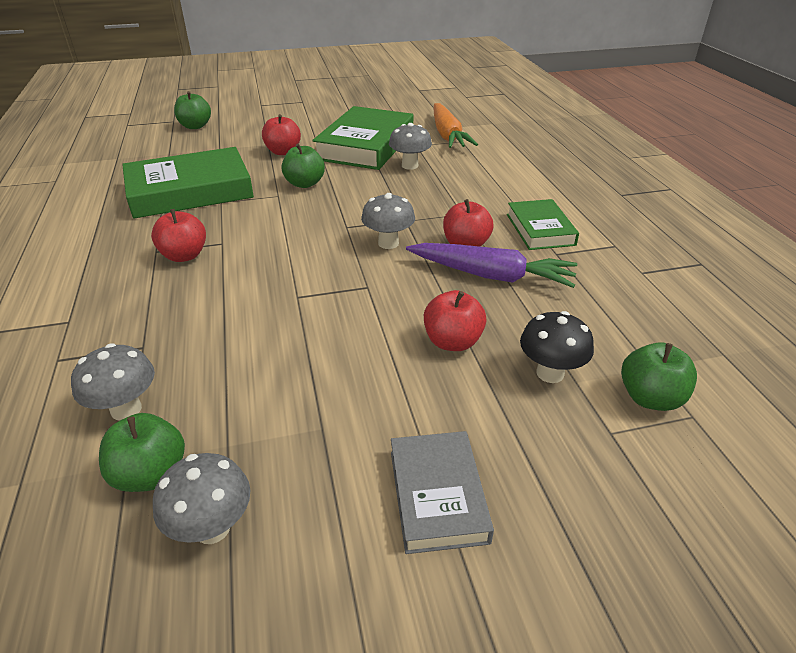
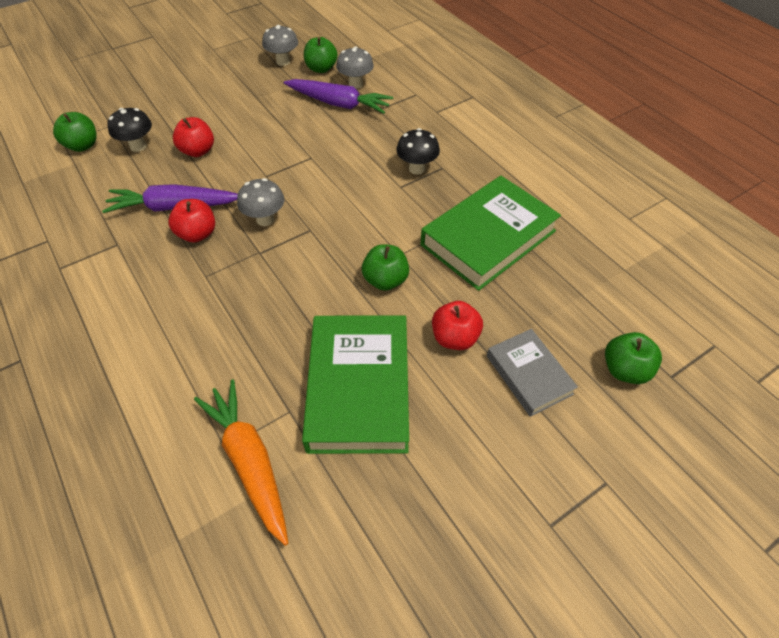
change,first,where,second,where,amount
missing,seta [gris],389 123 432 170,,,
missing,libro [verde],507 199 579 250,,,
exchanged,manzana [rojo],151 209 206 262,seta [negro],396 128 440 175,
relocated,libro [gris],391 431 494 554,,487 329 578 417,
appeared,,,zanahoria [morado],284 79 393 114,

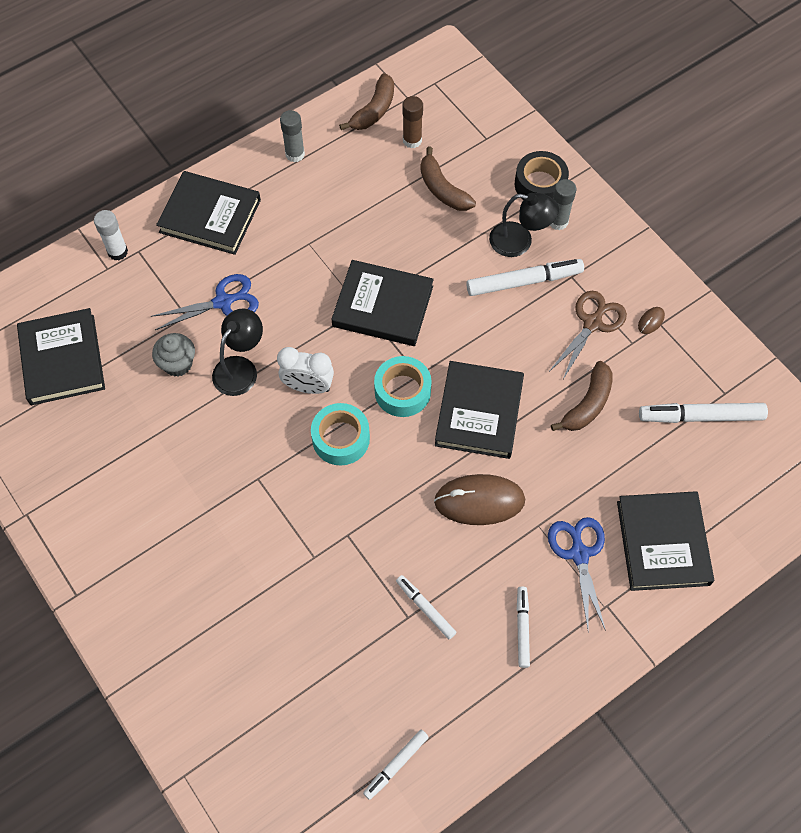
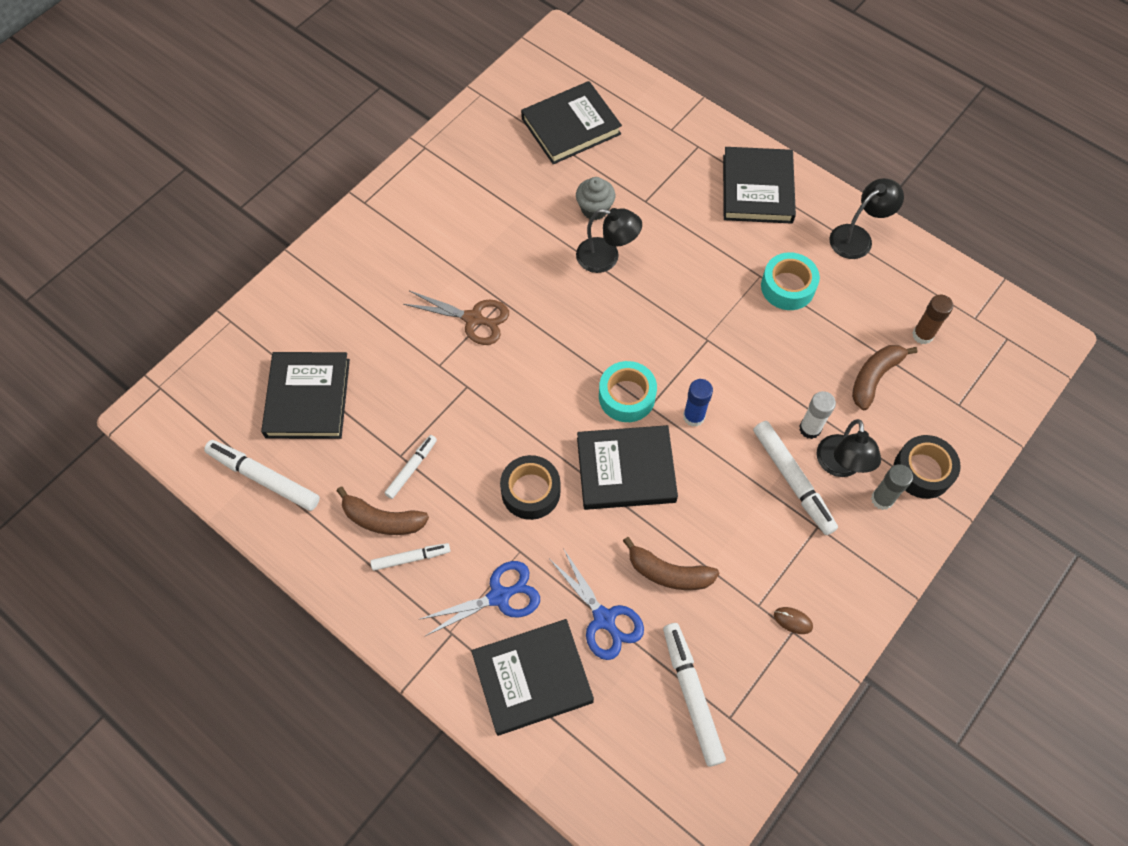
change,first,where,second,where,amount
relocated,plátano [marrón],339 73 394 130,,336 487 429 535,
exchanged,barra de pegamento [gris],280 110 305 162,lámpara [negro],829 178 904 259,
relocated,barra de pegamento [blanco],94 210 128 260,,799 391 836 439,
relocated,libro [negro],331 260 434 346,,261 352 350 439,
relocated,tijeras [azul],151 274 259 330,,550 548 644 660,
relocated,tijeras [marrón],550 291 627 379,,403 291 509 345,
missing,despertador [blanco],277 347 334 394,,,
relocated,cinta adhesiva [turquesa],311 403 370 465,,761 252 820 310,
exchanged,ratón [marrón],434 474 525 525,cinta adhesiva [negro],500 455 560 520,
size,rotulador [blanco],363 730 429 800,,204 440 320 511,x1.69
appeared,,,barra de pegamento [azul],683 379 713 427,

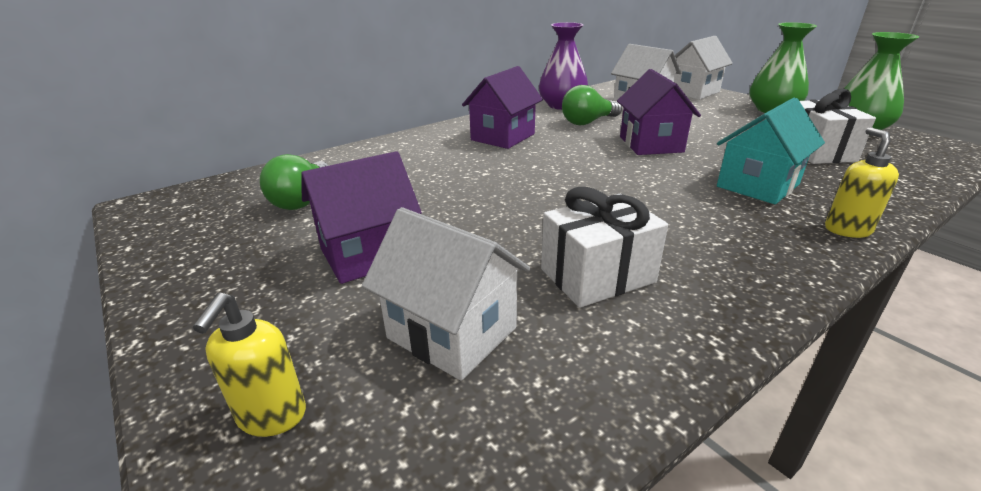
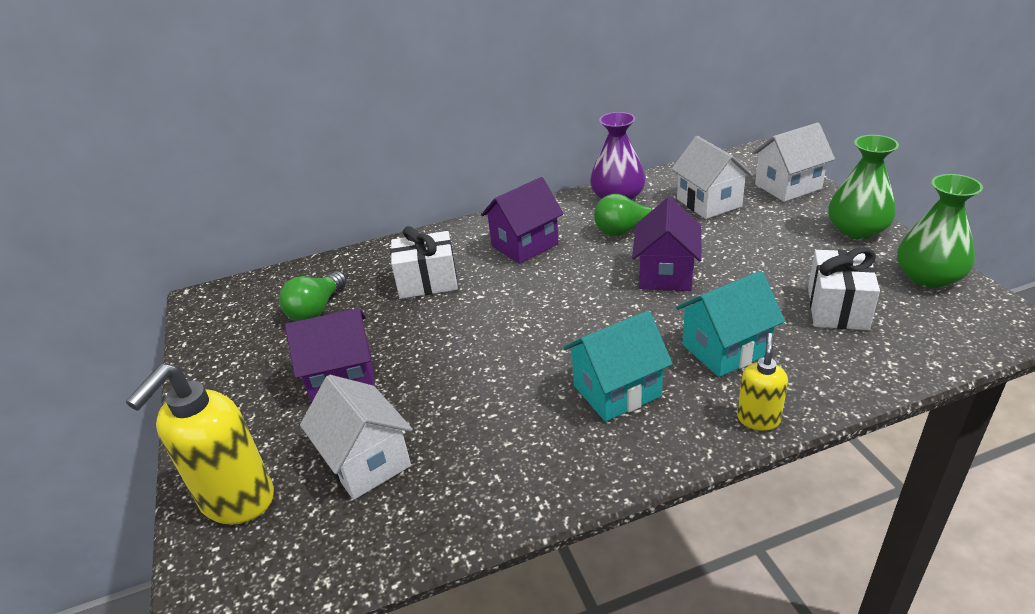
change,first,where,second,where,amount
relocated,regalo [blanco],541 187 668 308,,390 226 458 299,
size,dispensador de jabón [amarillo],193 293 306 437,,126 364 274 525,x1.88
appeared,,,casa [turquesa],563 311 673 422,

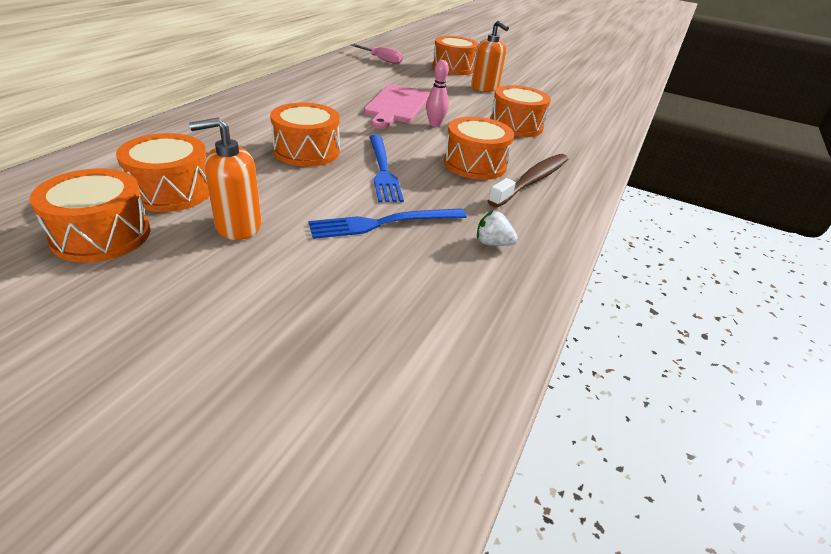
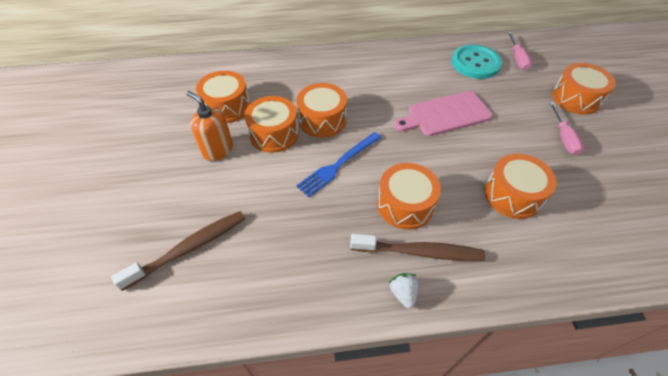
change,first,where,second,where,amount
exchanged,dispensador de jabón [naranja],471 20 509 92,destornillador [rosa],550 102 585 155,
missing,bolo [rosa],426 60 449 127,,,
relocated,tambor [naranja],30 169 150 263,,244 96 299 153,
missing,tenedor [azul],308 208 467 239,,,
relocated,fresa [blanco],477 211 518 246,,389 273 419 309,
appeared,,,botón [turquesa],451 44 502 79,
appeared,,,cepillo de dientes [marrón],111 211 245 291,

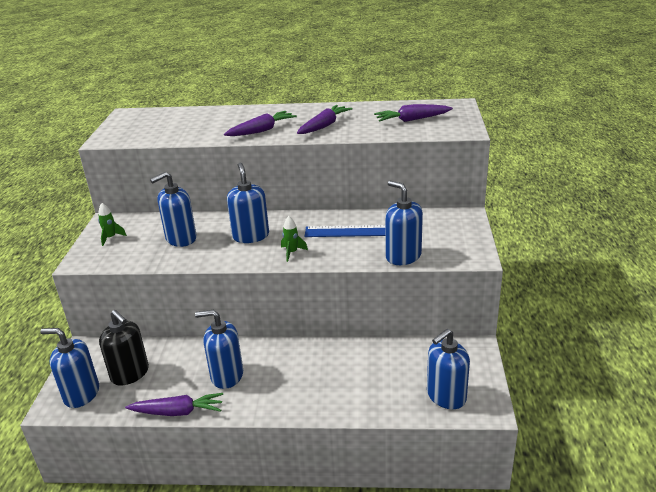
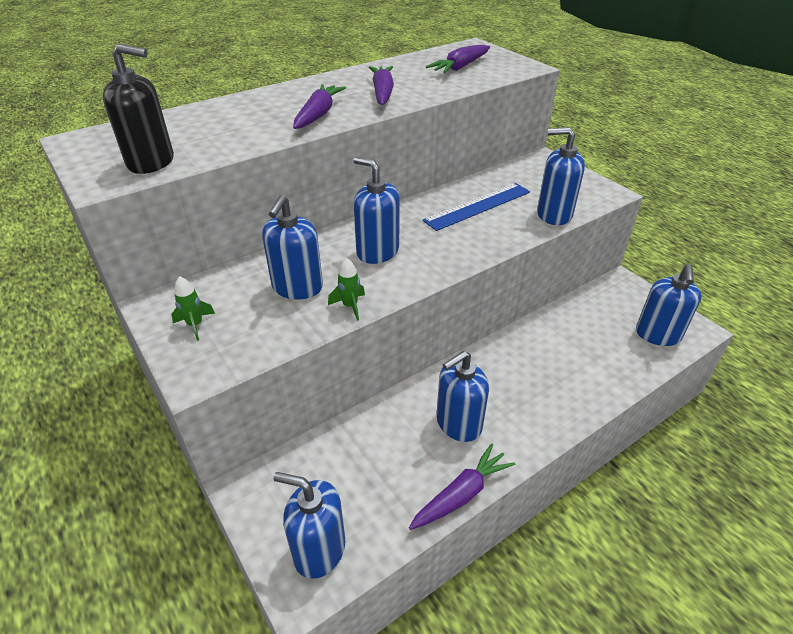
change,first,where,second,where,amount
relocated,cohete [verde],281 216 308 262,,328 258 365 321,
relocated,dispensador de jabón [negro],99 310 149 386,,103 44 174 174,
spun,dispensador de jabón [azul],40 328 99 408,,273 472 345 579,45 degrees clockwise

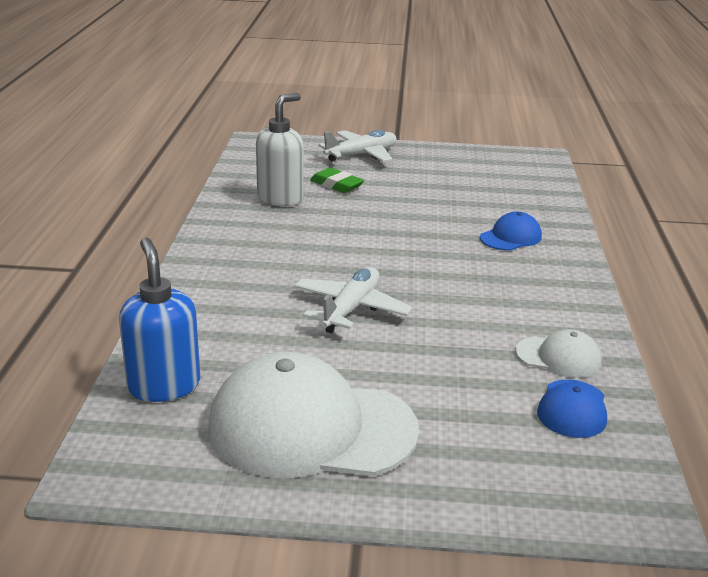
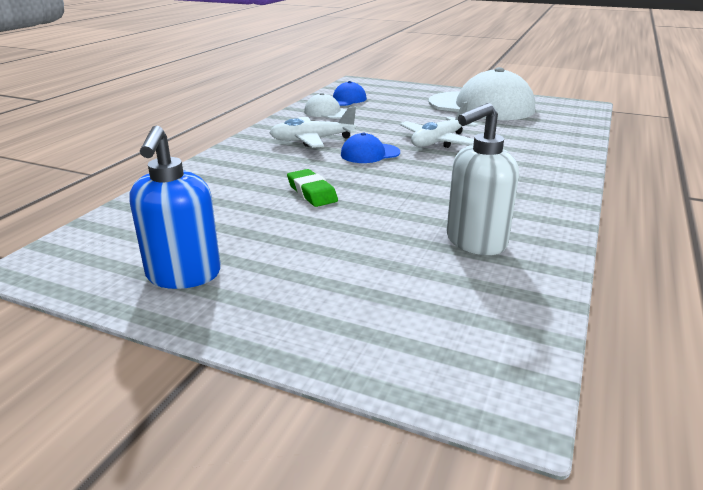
change,first,where,second,where,amount
relocated,avión [blanco],318 130 397 162,,269 107 356 148,
relocated,goma de borrar [verde],310 168 364 193,,287 169 338 207,
relocated,gorra [azul],480 212 542 251,,341 133 400 163,
relocated,dispensador de jabón [azul],119 237 200 402,,129 125 221 289,

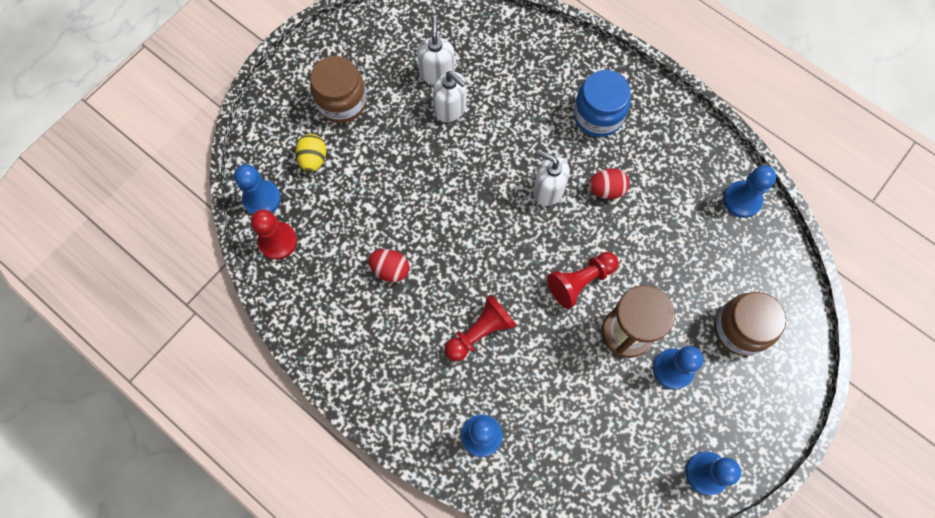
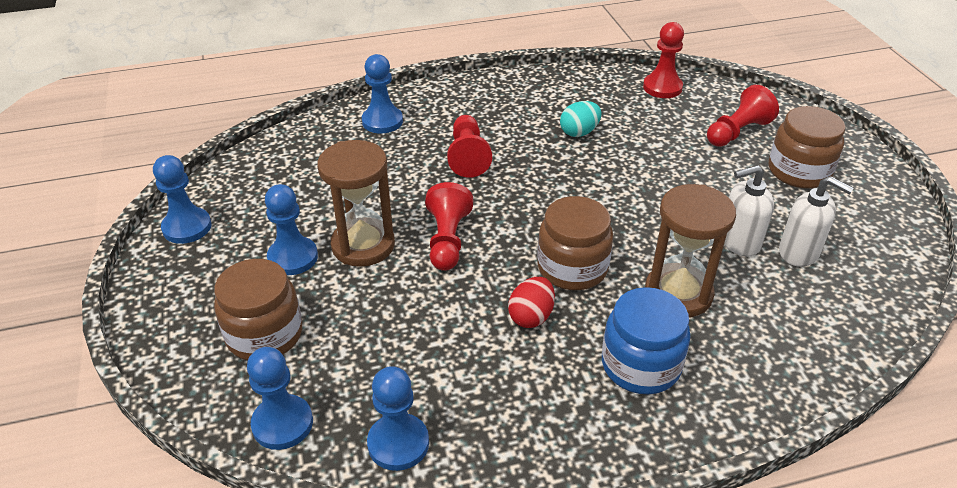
change,first,where,second,where,amount
exchanged,huevo [amarillo],295 134 326 172,peón [rojo],707 85 779 147,
exchanged,dispensador de jabón [blanco],533 150 570 206,tarro [marrón],537 196 613 290,
relocated,peón [azul],234 164 281 215,,247 347 313 450,
colour,huevo [rojo],368 249 409 282,huevo [turquesa],560 101 602 137,
appeared,,,reloj de arena [marrón],645 184 736 317,

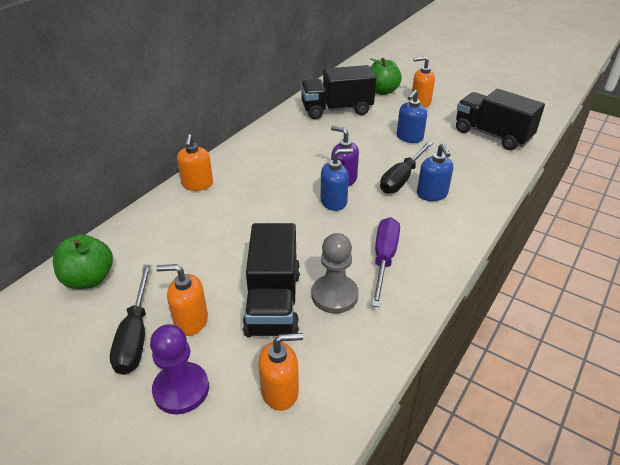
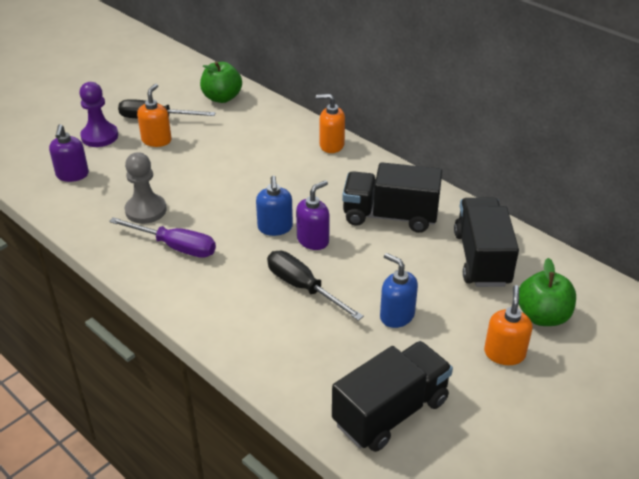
change,first,where,second,where,amount
missing,dispensador de jabón [azul],417 143 453 201,,,
relocated,camión [negro],243 223 300 337,,342 162 442 233,
colour,dispensador de jabón [naranja],258 333 303 411,dispensador de jabón [morado],49 124 89 182,

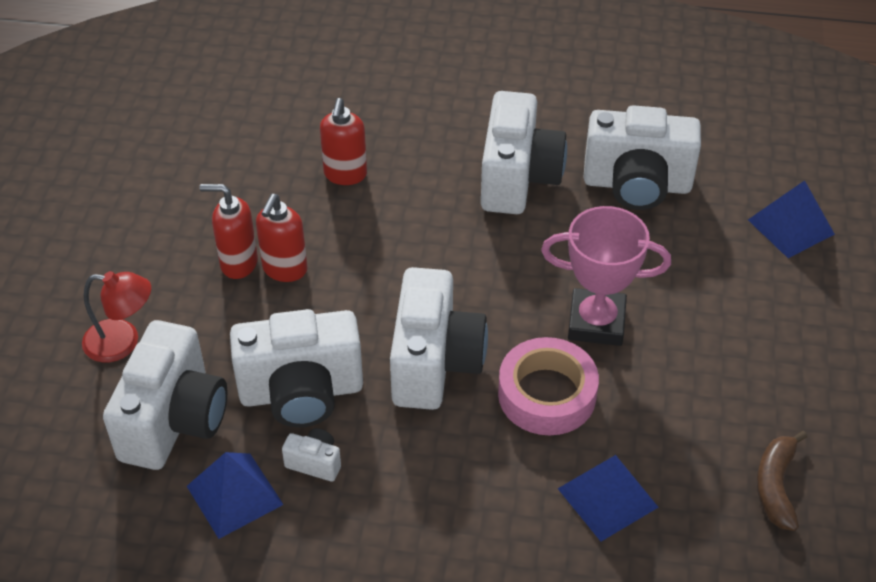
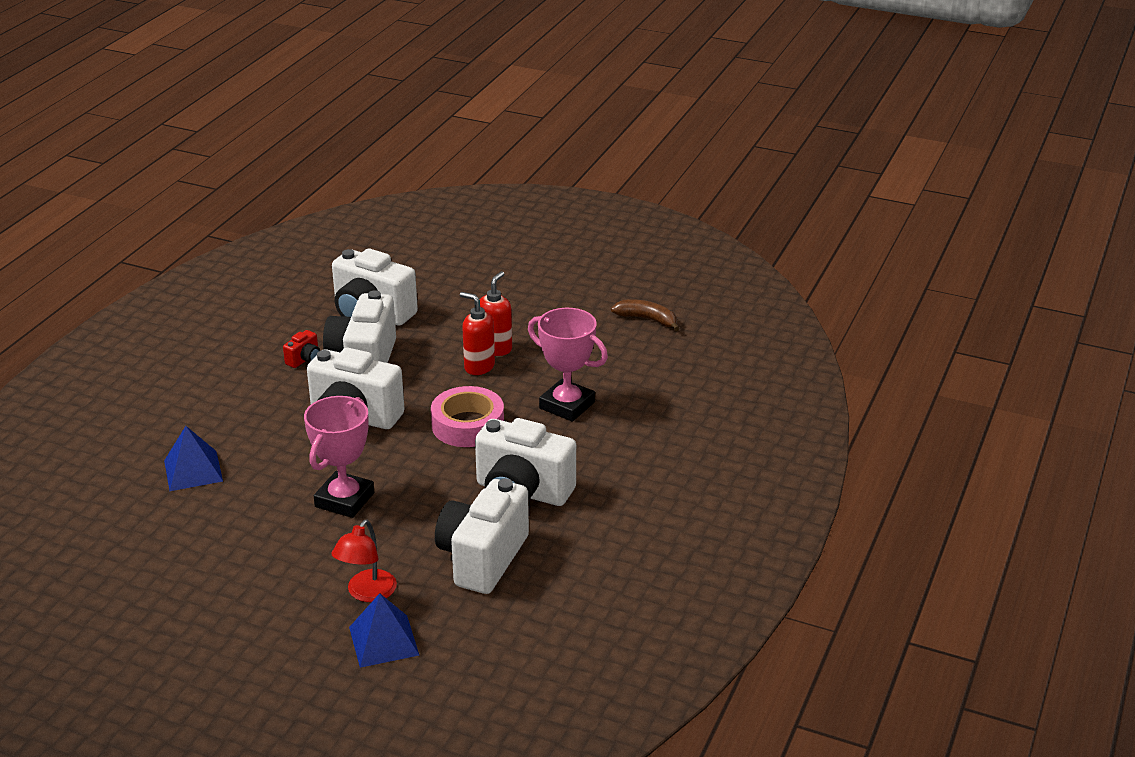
change,first,where,second,where,amount
exchanged,dispensador de jabón [rojo],320 98 367 185,trofeo [rosa],528 308 608 422,
relocated,lámpara [rojo],82 271 151 362,,331 520 397 602,
relocated,cinta adhesiva [rosa],498 337 599 435,,431 386 504 447,
colour,cámara [blanco],282 428 341 482,cámara [rojo],283 330 320 368,
relocated,plátano [marrón],757 431 807 531,,611 299 679 331,
missing,pirámide [azul],187 452 284 539,,,

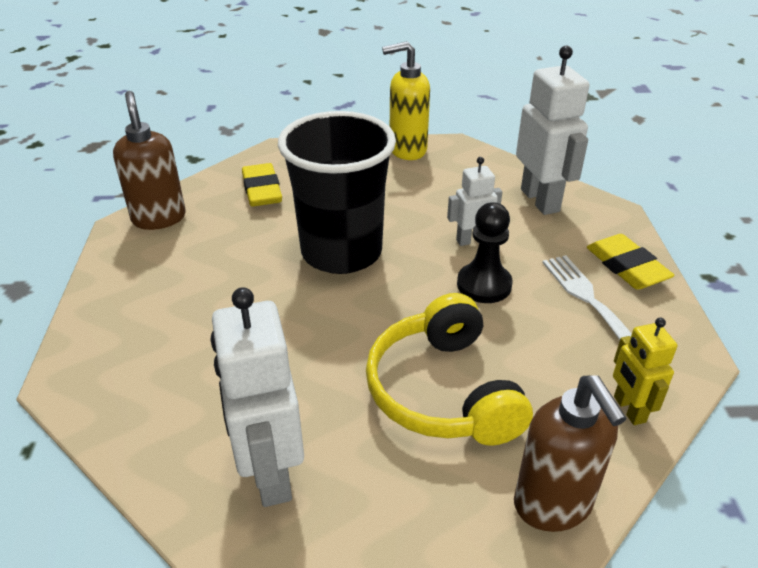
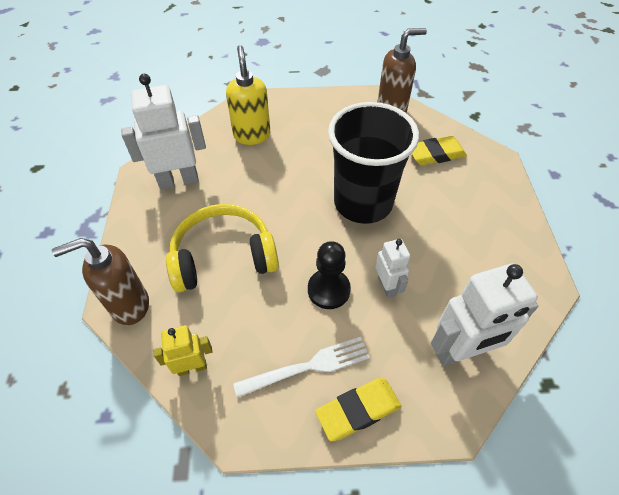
change,first,where,second,where,amount
relocated,dispensador de jabón [amarillo],382 41 430 160,,226 45 270 145,

